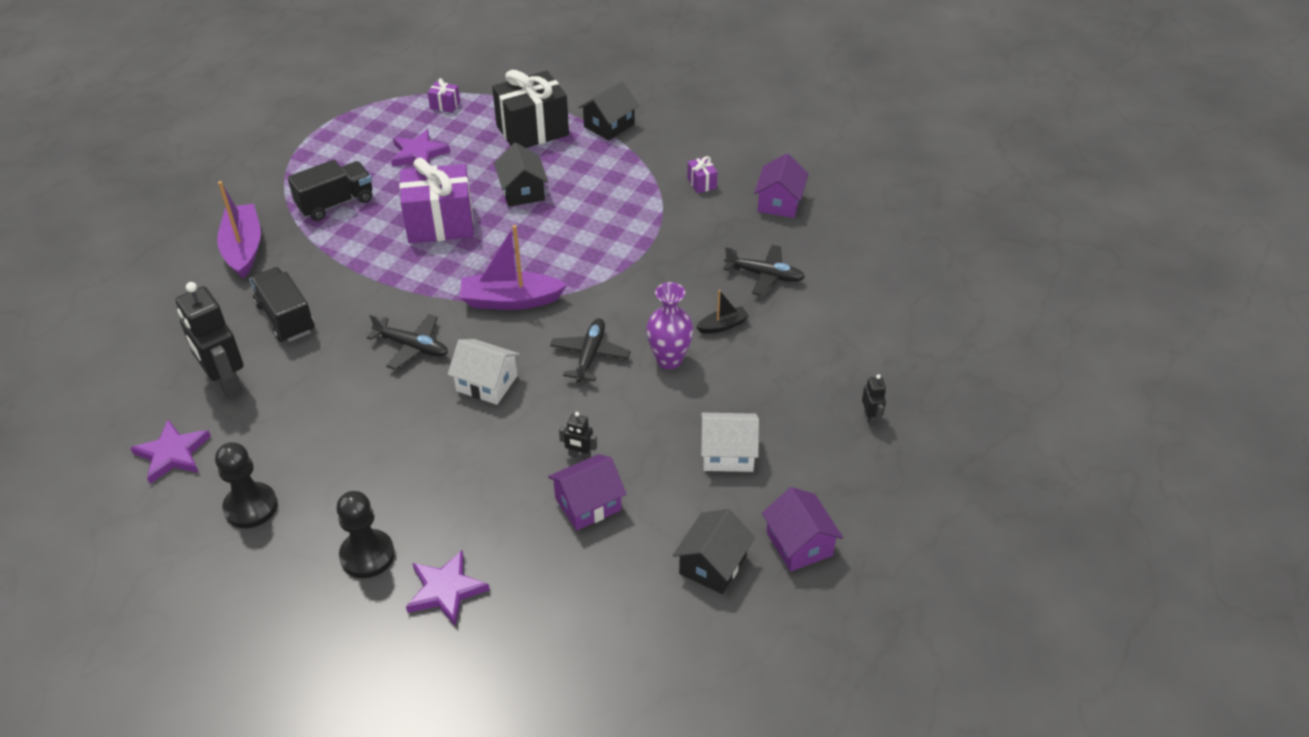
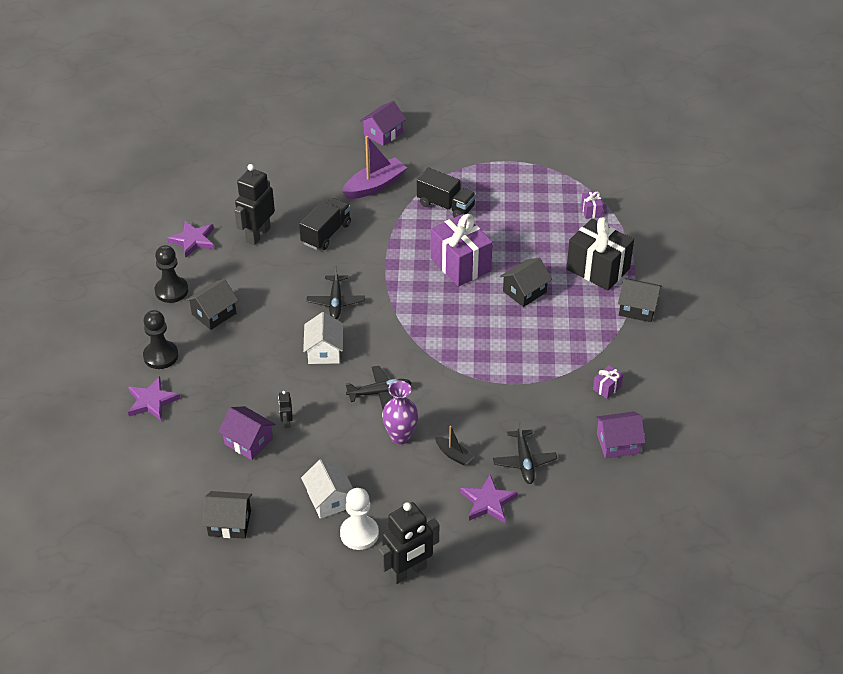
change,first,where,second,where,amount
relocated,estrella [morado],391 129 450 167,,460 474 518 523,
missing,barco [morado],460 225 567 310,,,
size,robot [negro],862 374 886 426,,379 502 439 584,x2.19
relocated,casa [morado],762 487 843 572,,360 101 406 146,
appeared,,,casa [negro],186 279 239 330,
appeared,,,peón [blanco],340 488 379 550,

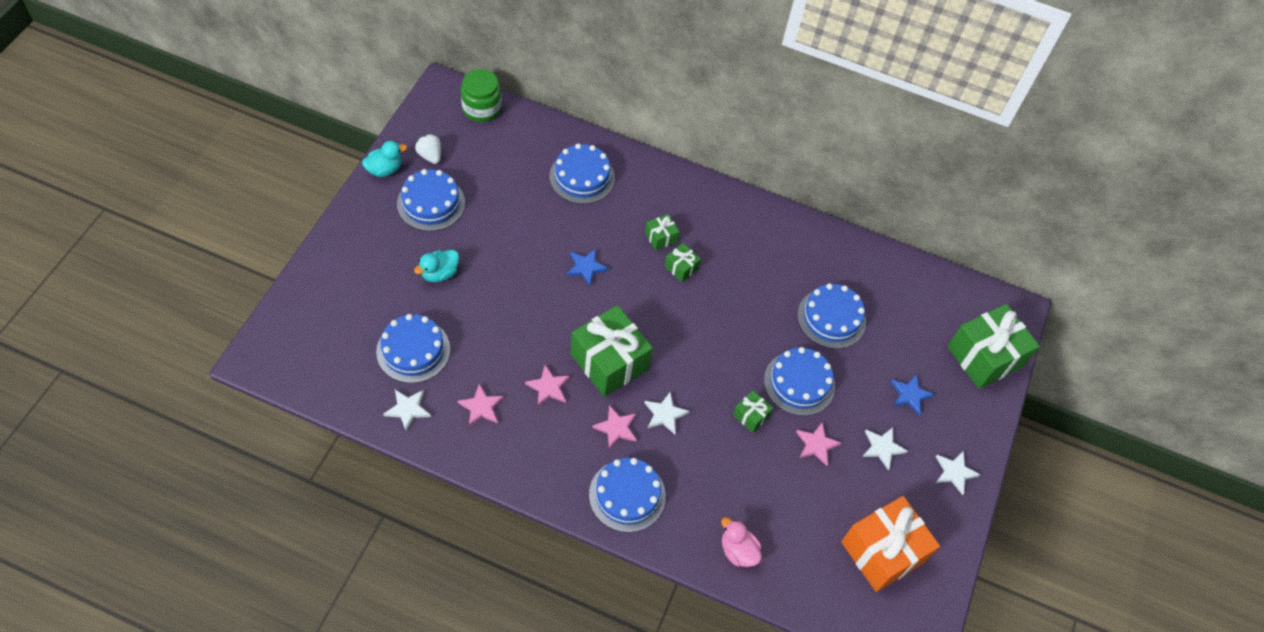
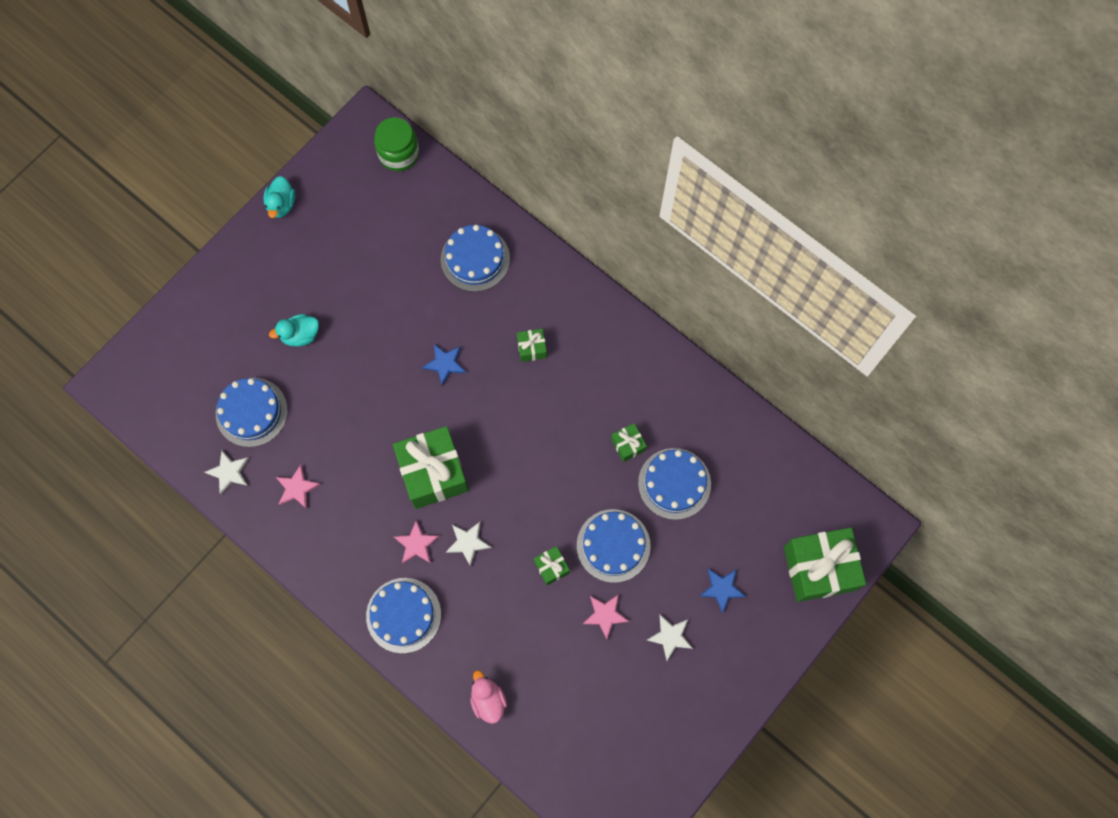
change,first,where,second,where,amount
missing,fresa [blanco],415 134 441 164,,,
spun,pato [turquesa],362 141 407 177,,263 176 296 218,105 degrees clockwise
missing,tarta [azul],397 169 465 231,,,
relocated,regalo [verde],664 243 701 282,,611 423 647 462,
missing,estrella [rosa],525 365 570 406,,,
missing,estrella [blanco],936 451 980 495,,,
missing,regalo [naranja],841 496 940 592,,,

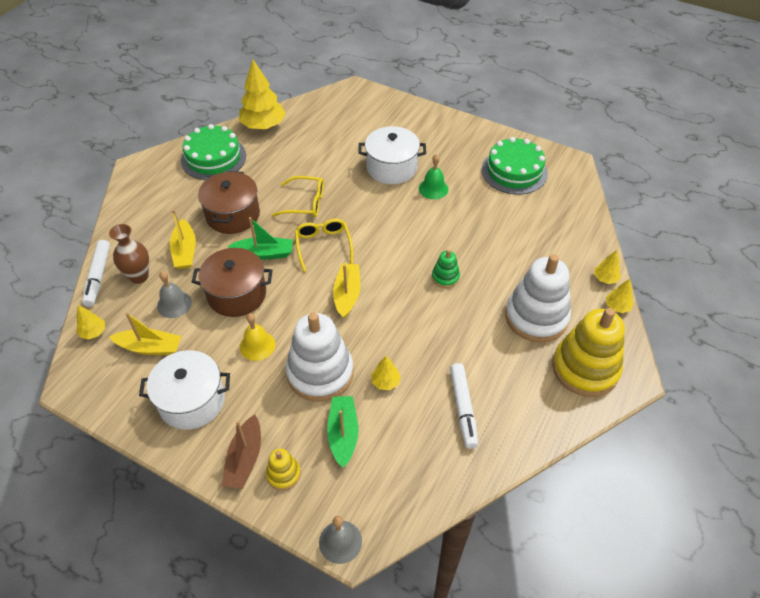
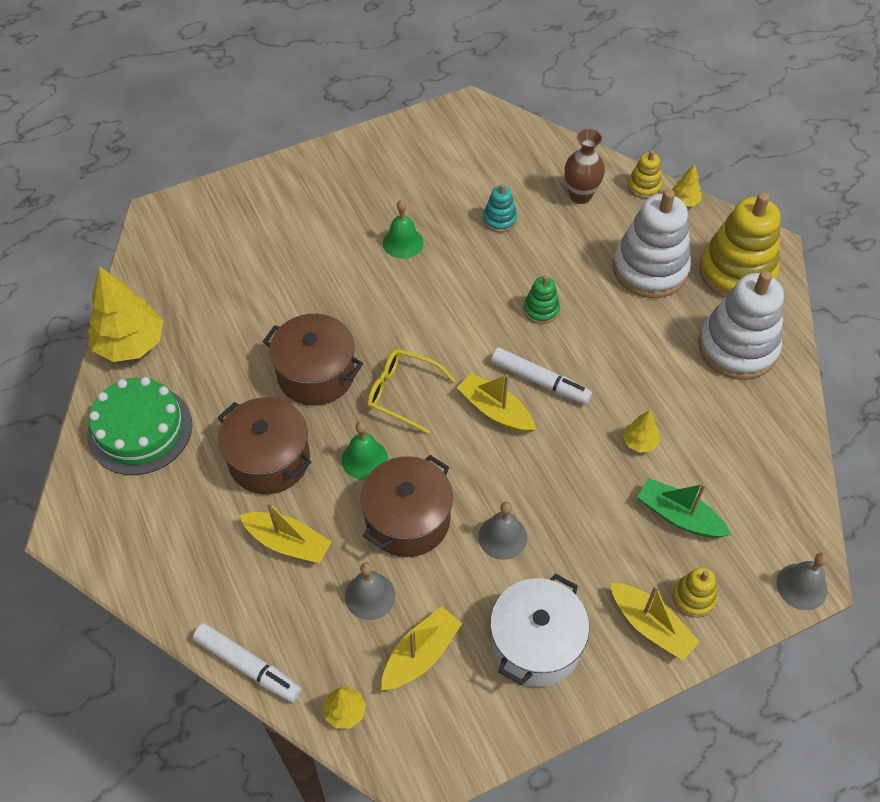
change,first,where,second,where,amount
missing,olla [blanco],358 126 426 184,,,
missing,tarta [verde],481 137 548 194,,,
exchanged,gafas [amarillo],272 176 324 217,olla [marrón],263 314 363 406,
exchanged,barco [verde],227 217 293 260,campana [verde],341 421 388 480,
relocated,florero [marrón],109 224 149 284,,564 129 605 204,
exchanged,árbol [amarillo],594 250 621 284,juguete apilable [amarillo],628 150 662 199,
colour,campana [amarillo],240 313 276 361,campana [gris],479 502 527 560,
relocated,juguete apilable [blanco],286 313 353 401,,698 271 784 380,
relocated,rotulador [blanco],450 363 478 449,,491 348 592 404,
colour,barco [marrón],222 415 261 489,barco [amarillo],611 583 700 661,
appeared,,,juguete apilable [turquesa],483 184 517 233,

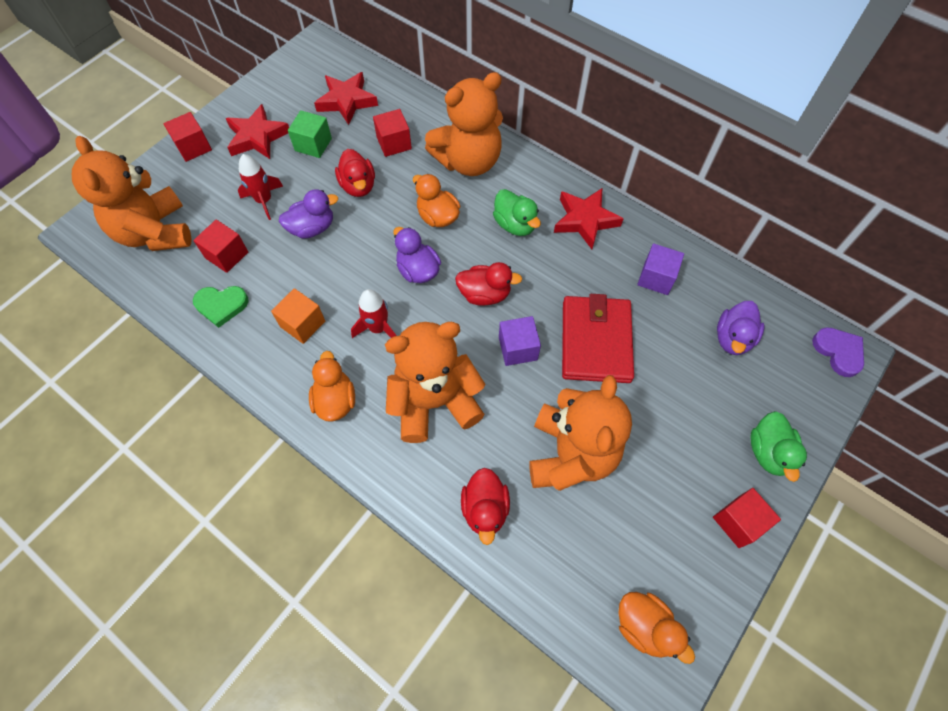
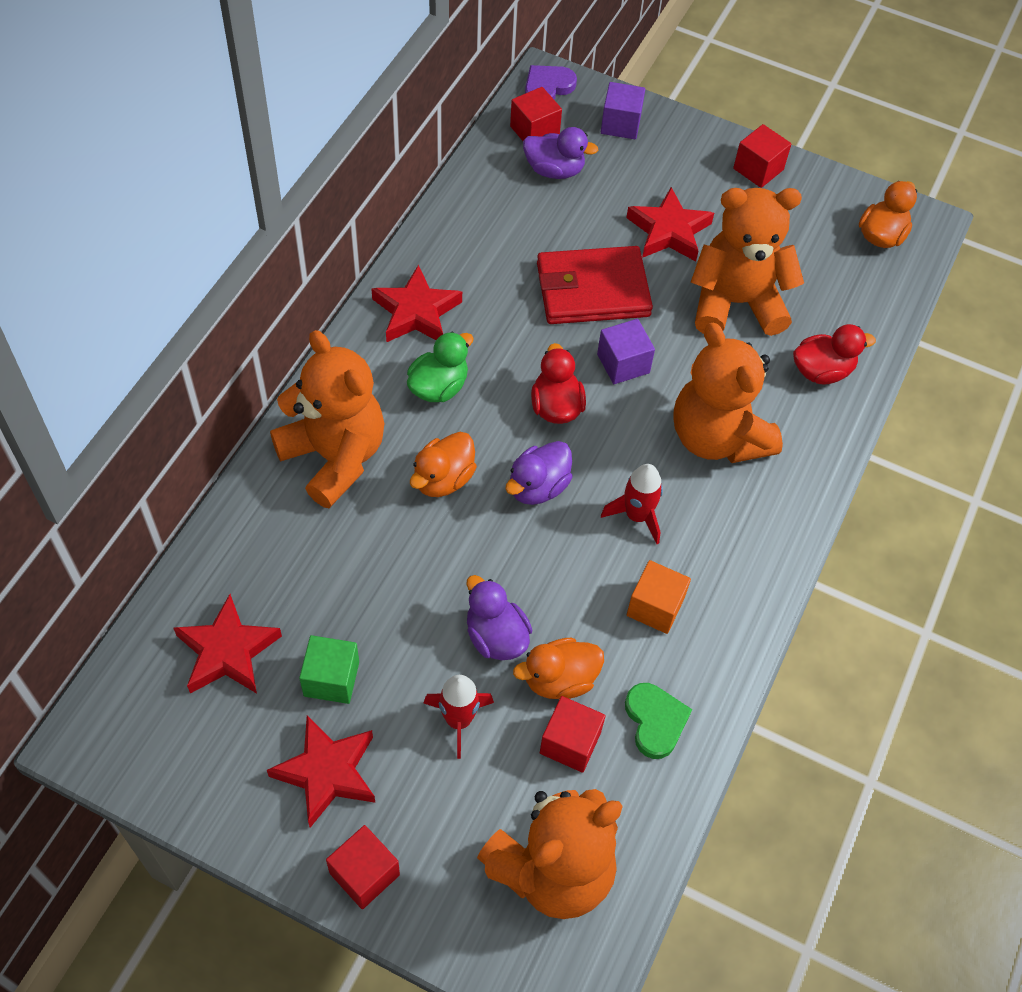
change,first,where,second,where,amount
relocated,cubo [rojo],373 109 412 157,,510 87 562 141,
missing,pato [rojo],335 149 375 197,,,
relocated,cubo [morado],637 243 684 295,,601 82 645 139,
relocated,pato [naranja],309 351 355 422,,513 638 604 699,
missing,pato [verde],750 411 807 482,,,
appeared,,,estrella [rojo],626 187 714 261,

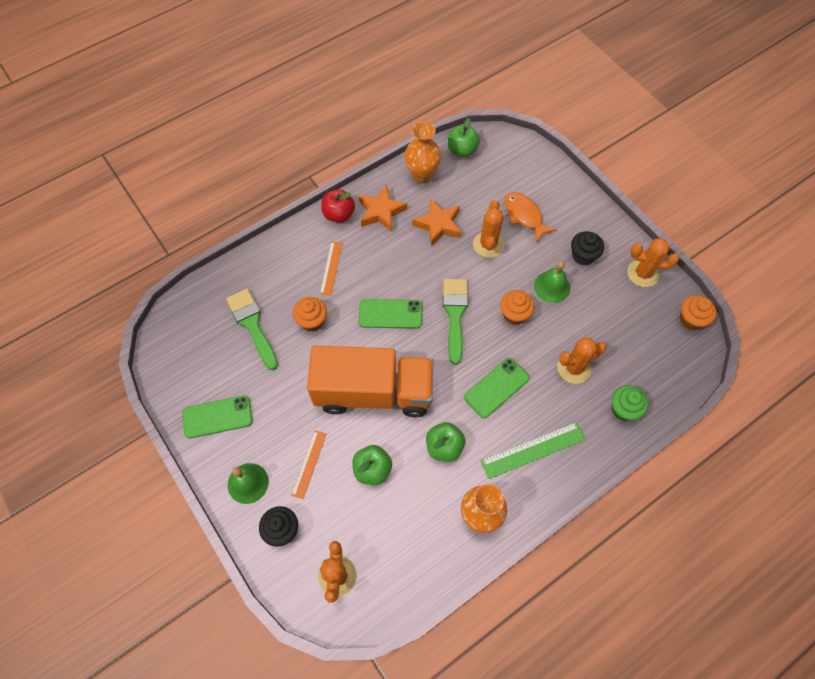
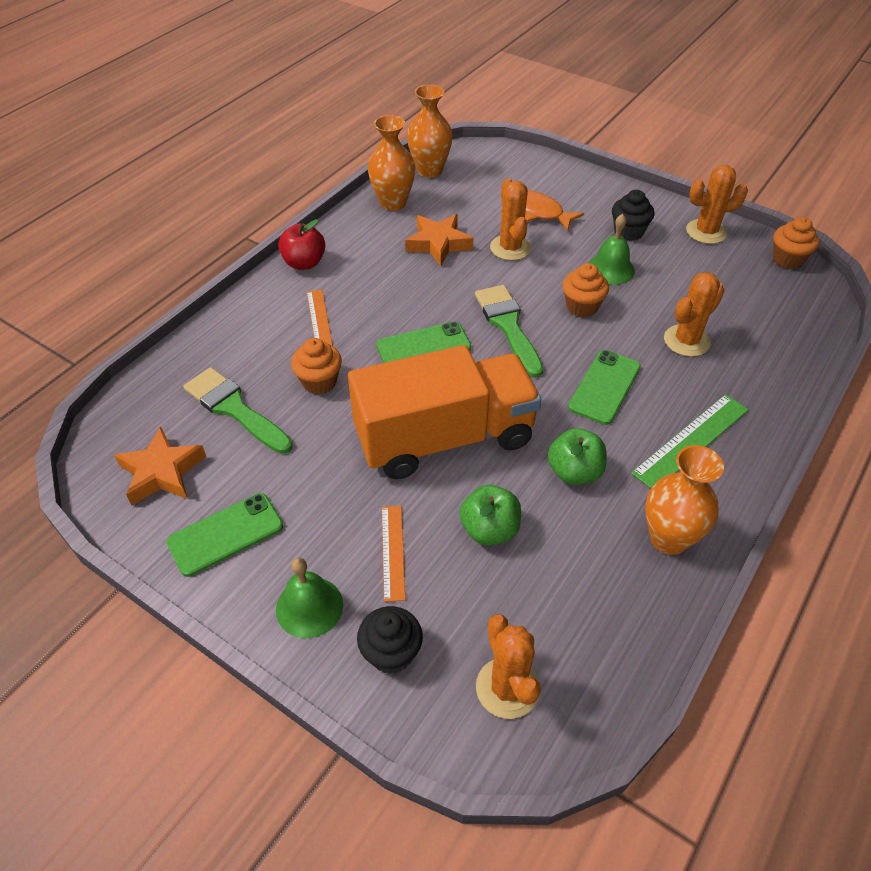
change,first,where,second,where,amount
exchanged,manzana [verde],448 118 480 157,florero [naranja],407 84 453 178,
relocated,estrella [naranja],358 185 407 232,,114 426 206 505,
missing,magdalena [verde],612 385 648 421,,,

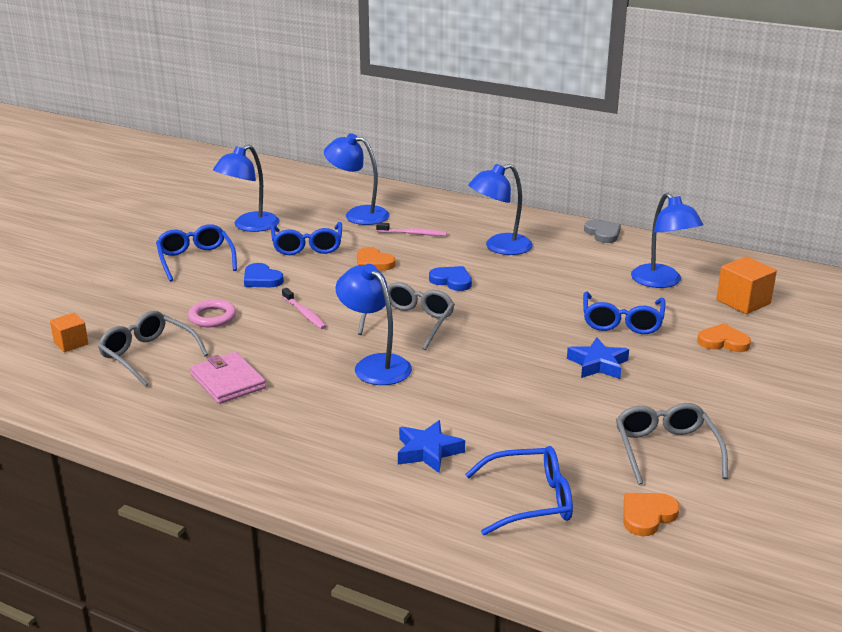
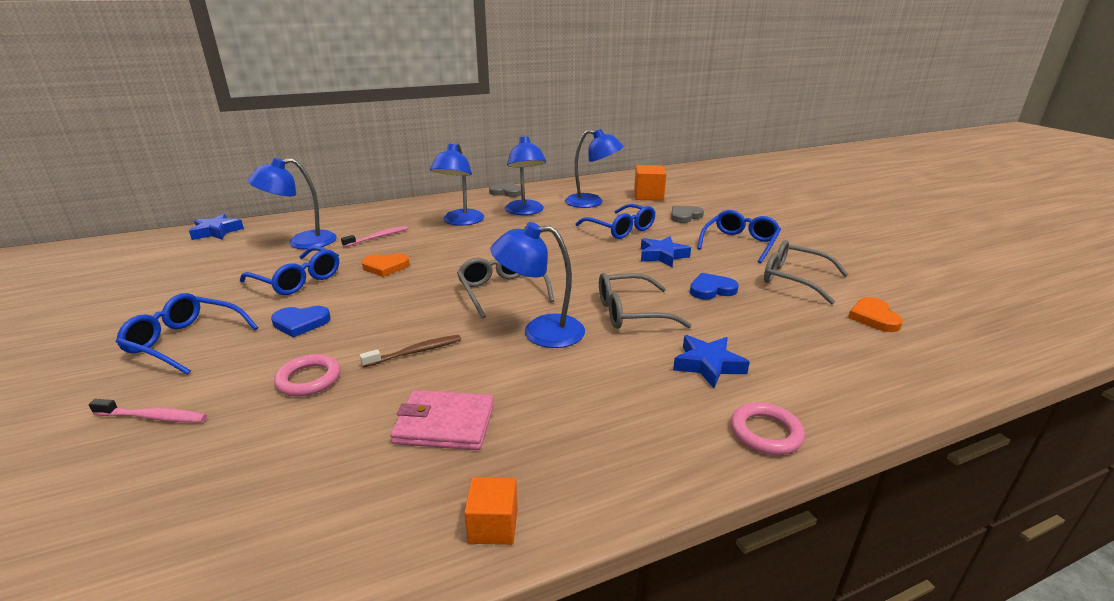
change,first,where,second,where,amount
relocated,lámpara [azul],213 144 280 232,,505 135 546 215,
relocated,corazón [azul],429 266 472 291,,690 273 739 299,
relocated,cepillo de dientes [rosa],282 288 327 329,,89 399 207 422,
relocated,gafas [gris],98 311 208 387,,599 273 691 329,
relocated,cubo [naranja],50 313 89 352,,464 477 518 545,
colour,corazón [naranja],697 323 751 352,corazón [gris],671 206 704 223,
relocated,gafas [azul],465 446 573 535,,697 210 781 263,
appeared,,,estrella [azul],189 214 244 240,
appeared,,,cepillo de dientes [marrón],360 335 461 368,
appeared,,,anillo [rosa],731 402 805 455,

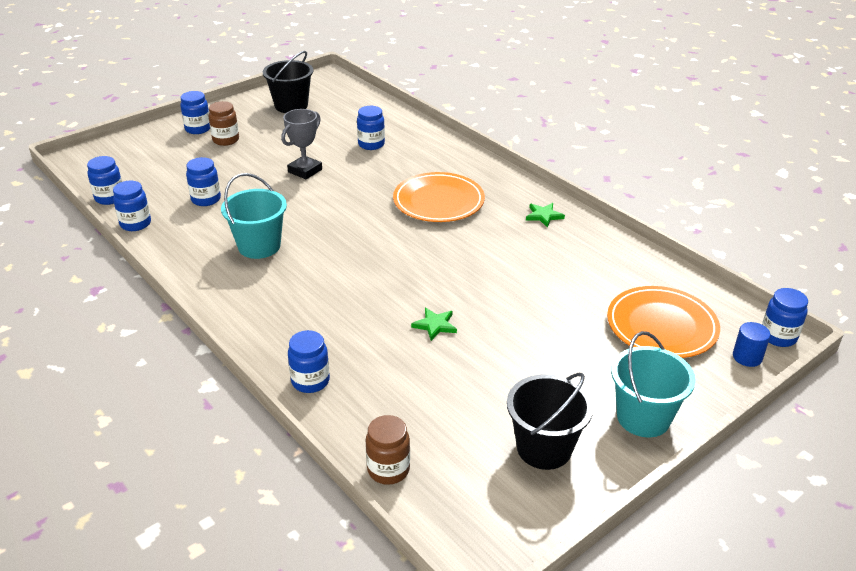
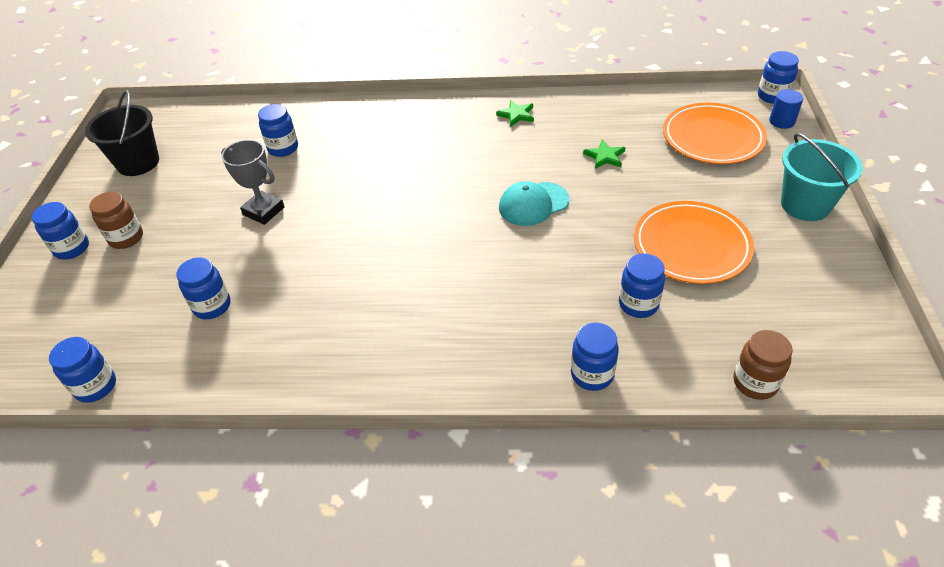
change,first,where,second,where,amount
spun,trofeo [gris],281 109 322 179,,221 140 284 225,45 degrees counterclockwise
relocated,plato [naranja],393 172 485 222,,634 201 754 284,
missing,balde [turquesa],221 173 287 259,,,
relocated,tarro [azul],113 181 151 231,,619 253 665 318,
relocated,estrella [verde],411 308 457 341,,583 140 626 169,
missing,balde [negro],507 373 593 470,,,
appeared,,,gorra [turquesa],499 181 570 226,

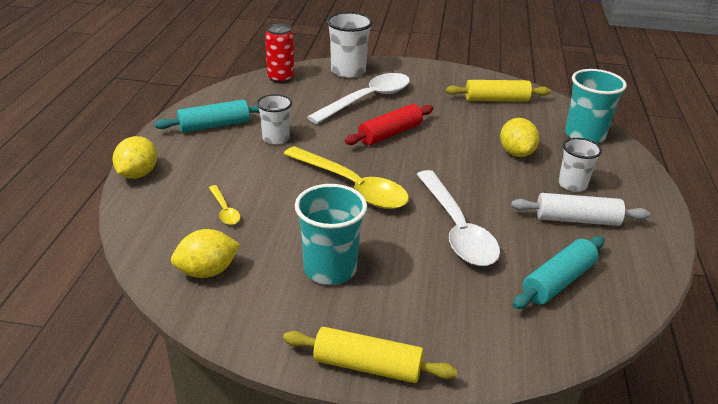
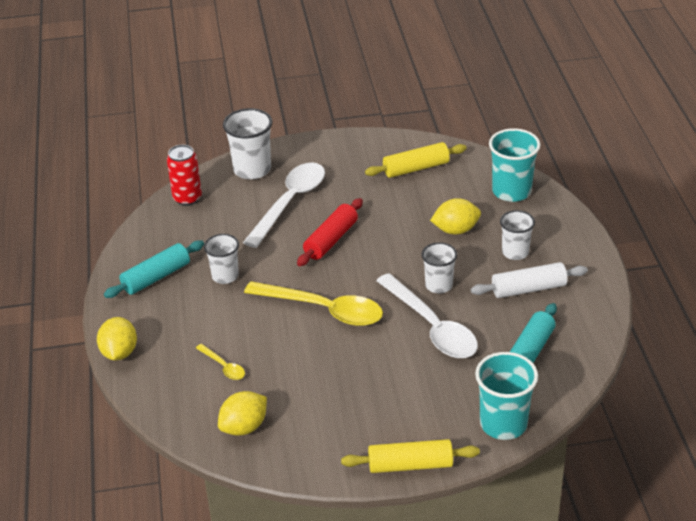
change,first,where,second,where,amount
spun,limón [amarillo],500 118 539 157,,430 198 481 235,75 degrees counterclockwise
relocated,vaso [turquesa],295 184 367 285,,475 352 538 440,
appeared,,,vaso [blanco],422 242 457 293,

